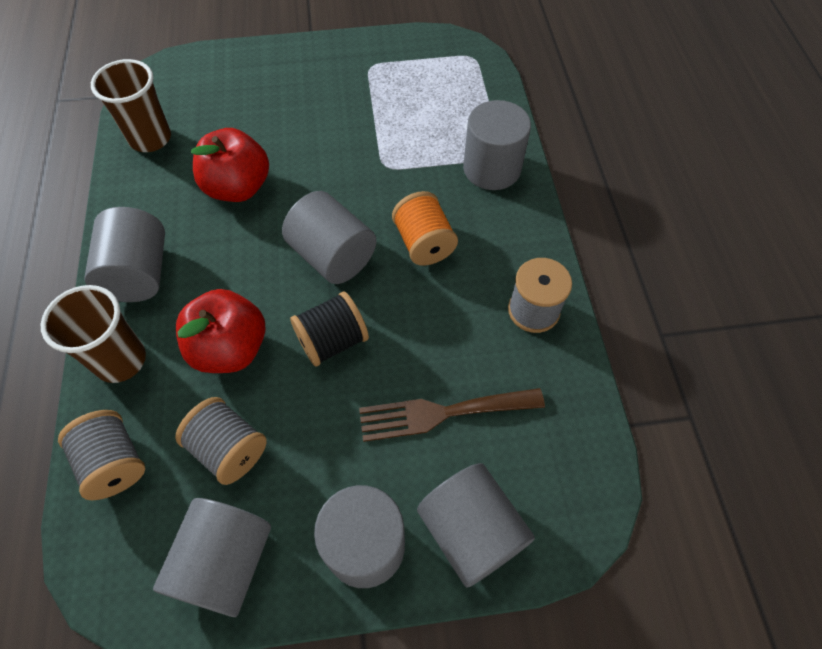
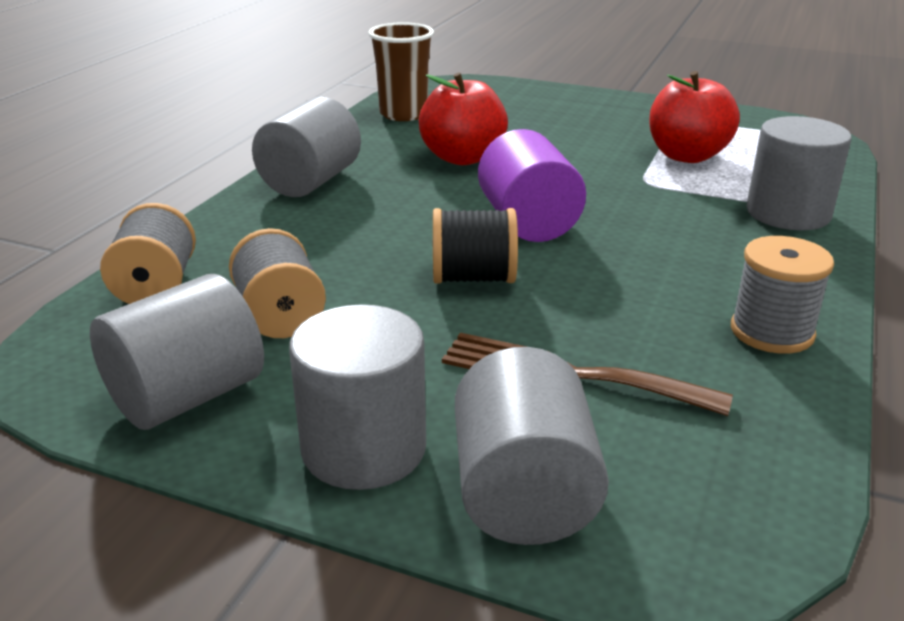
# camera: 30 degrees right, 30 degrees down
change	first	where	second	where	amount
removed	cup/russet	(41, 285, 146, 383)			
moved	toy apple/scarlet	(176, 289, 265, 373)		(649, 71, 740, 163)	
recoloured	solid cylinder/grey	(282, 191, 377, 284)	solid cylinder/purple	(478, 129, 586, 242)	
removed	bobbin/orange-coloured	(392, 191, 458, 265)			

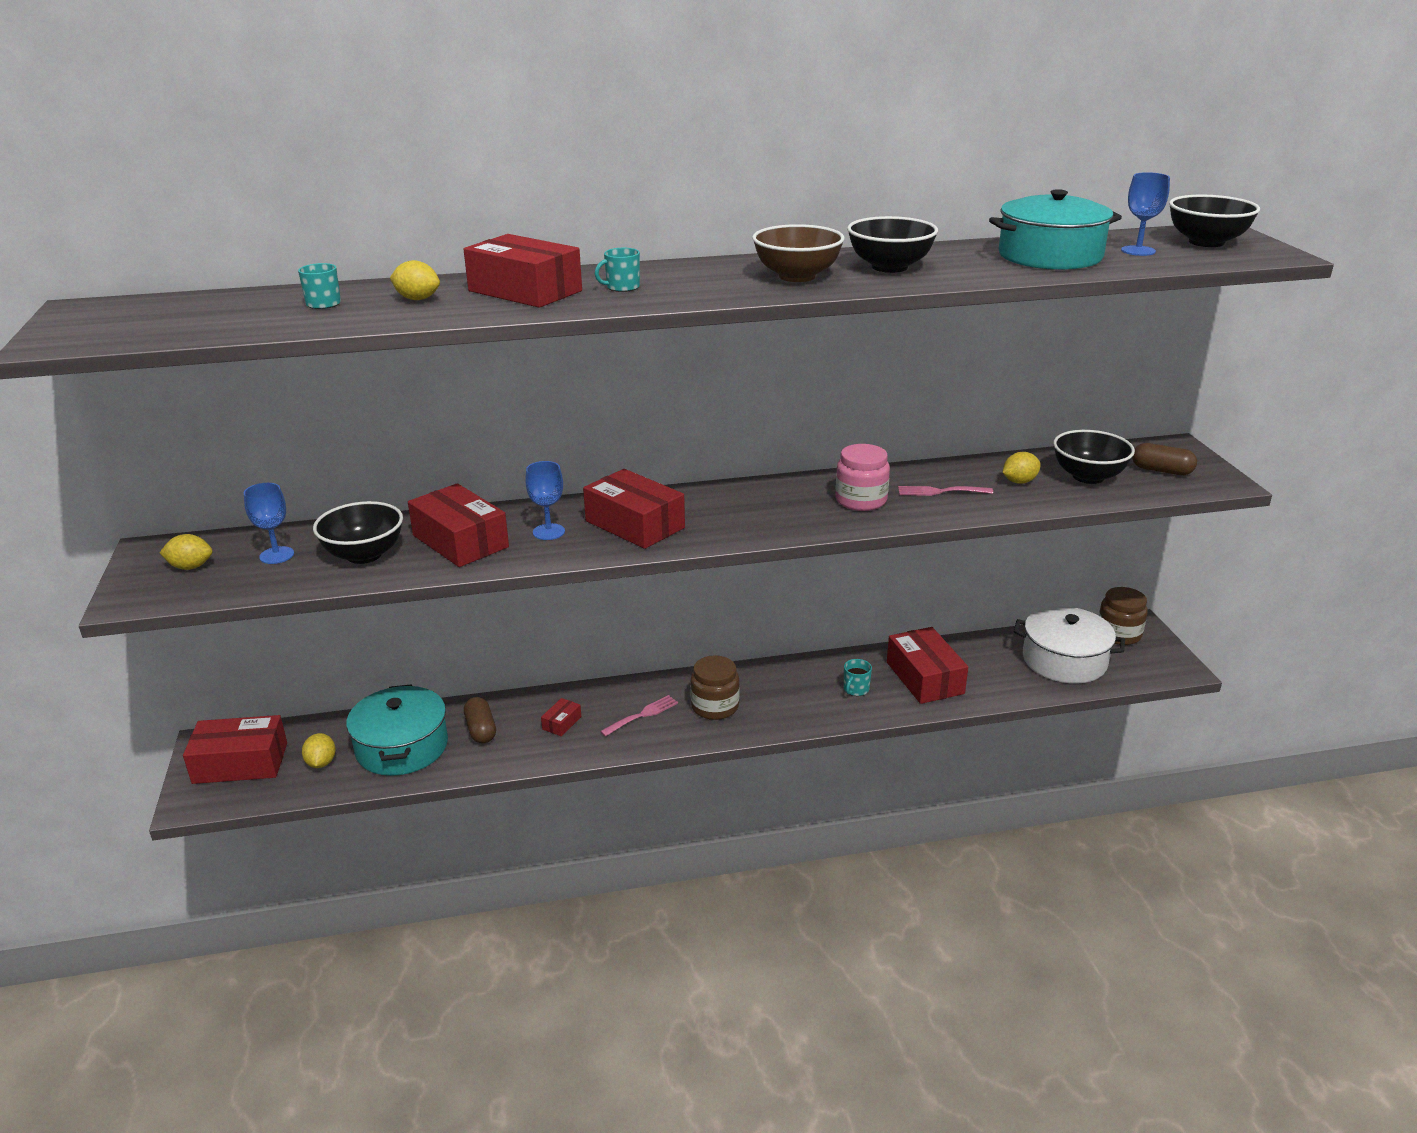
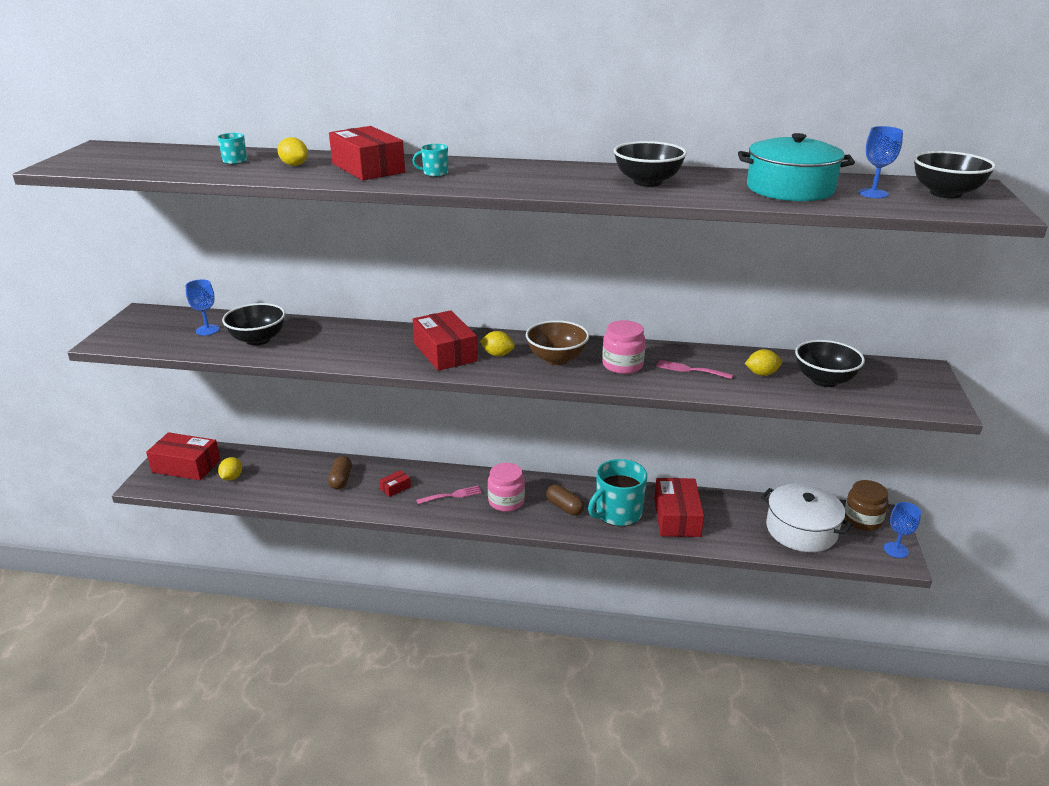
# camera: 20 degrees right, 0 degrees up
change	first	where	second	where	amount
moved	citrus fruit/golden	(160, 534, 212, 570)		(480, 331, 515, 356)	
removed	pot/aqua	(346, 684, 448, 776)			
removed	parcel/scarlet	(408, 483, 509, 567)			
moved	wine glass/blue	(525, 461, 565, 540)		(884, 502, 921, 558)	
recoloured	jar/russet	(690, 655, 740, 720)	jar/rosy	(488, 463, 525, 512)	
moved	bowl/russet	(752, 224, 845, 282)		(526, 320, 589, 365)	
resized	coffee mug/aqua	(844, 659, 872, 696)		(588, 459, 647, 526)	x2.26
moved	capsule/russet	(1132, 443, 1197, 475)		(546, 485, 584, 516)	

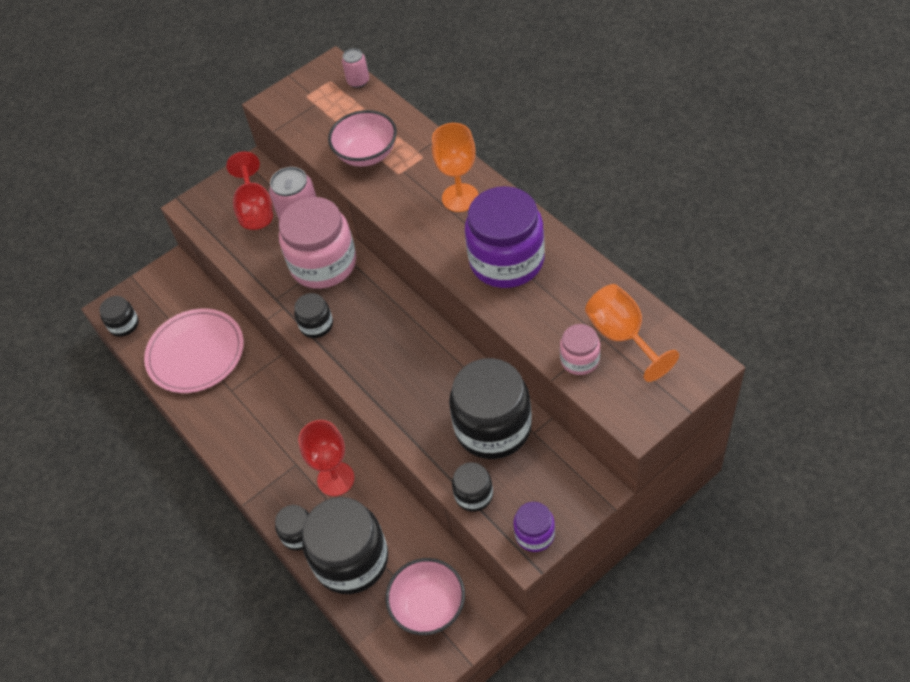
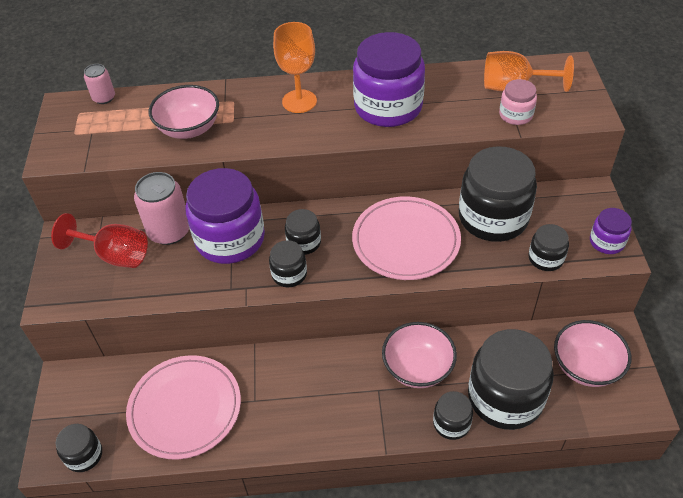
# camera: 60 degrees left, 5 degrees down
change	first	where	second	where	amount
recoloured	jar/rosy	(279, 197, 356, 289)	jar/purple	(185, 168, 265, 264)	
replaced	wine glass/scarlet	(298, 420, 355, 496)	bowl/rosy	(382, 322, 457, 388)	
added			jar/ebony	(285, 209, 321, 255)	
added			dinner plate/rosy	(352, 196, 461, 280)	

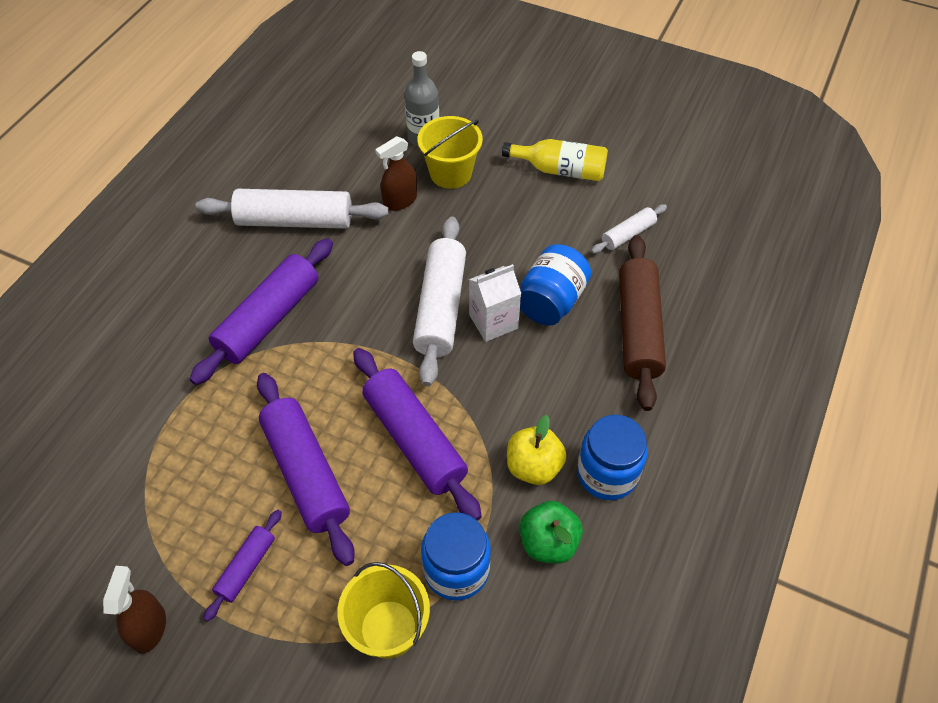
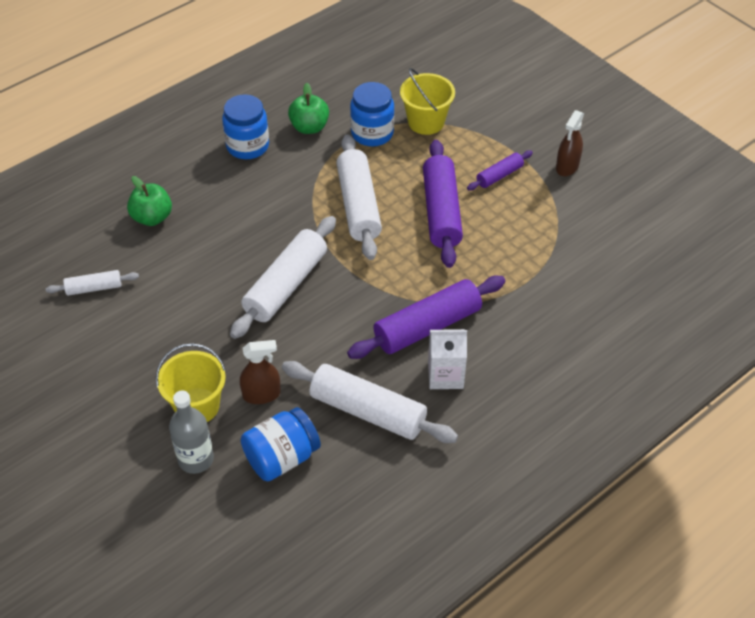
# camera: 155 degrees left, 5 degrees down
change	first	where	second	where	amount
recoloured	rolling pin/purple	(353, 348, 482, 521)	rolling pin/pure white	(336, 134, 382, 260)	
moved	carton/pure white	(469, 264, 521, 342)		(428, 329, 467, 389)	
removed	flask/golden	(502, 139, 608, 181)			
removed	toy apple/golden	(507, 415, 566, 485)			
moved	jar/blue	(520, 244, 591, 326)		(241, 407, 321, 481)	
replaced	rolling pin/russet	(619, 235, 666, 411)	toy apple/emerald	(127, 176, 172, 226)	

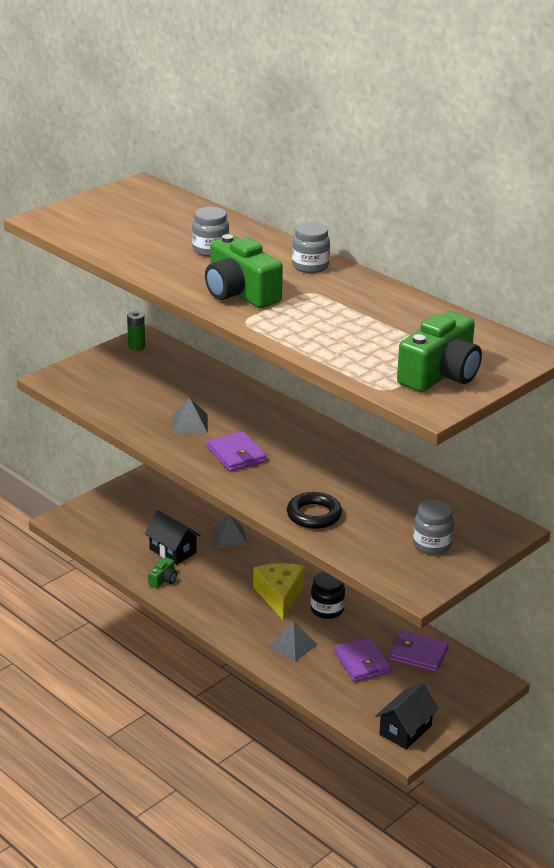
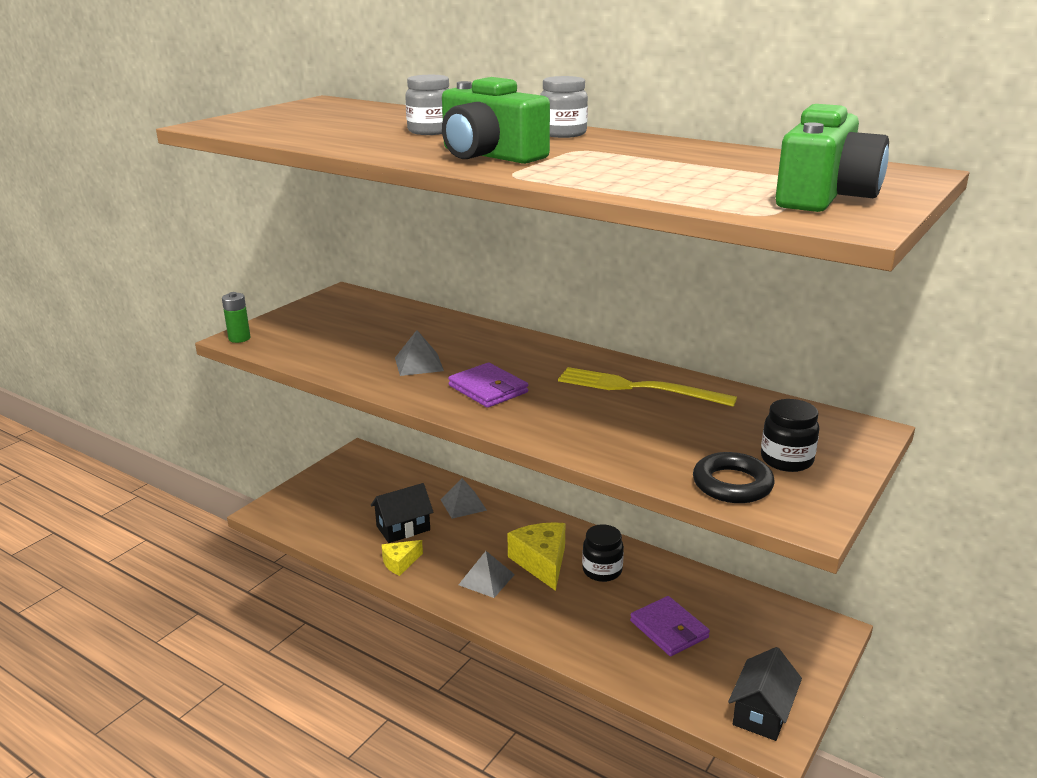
# camera: 10 degrees left, 5 degrees down
change	first	where	second	where	amount
moved	battery/emerald	(127, 311, 145, 351)		(222, 292, 251, 343)	
turned	toy house/ebony	(145, 511, 201, 565)		(371, 483, 434, 543)	60 degrees counterclockwise
replaced	compact camera/emerald	(148, 557, 177, 588)	cheese/golden	(381, 540, 423, 576)	
moved	pyramid/grey	(268, 622, 318, 662)		(459, 551, 515, 598)	
moved	ring/ebony	(287, 492, 342, 529)		(693, 452, 775, 503)	
removed	billfold/purple	(389, 631, 449, 672)			
recoloured	jar/grey	(413, 500, 454, 555)	jar/ebony	(761, 399, 819, 472)	
added			table fork/golden	(558, 367, 737, 407)	

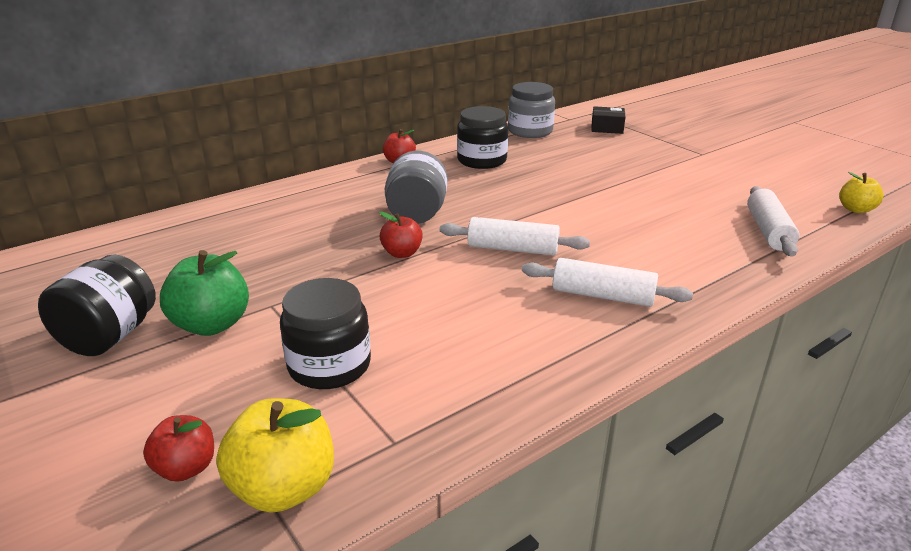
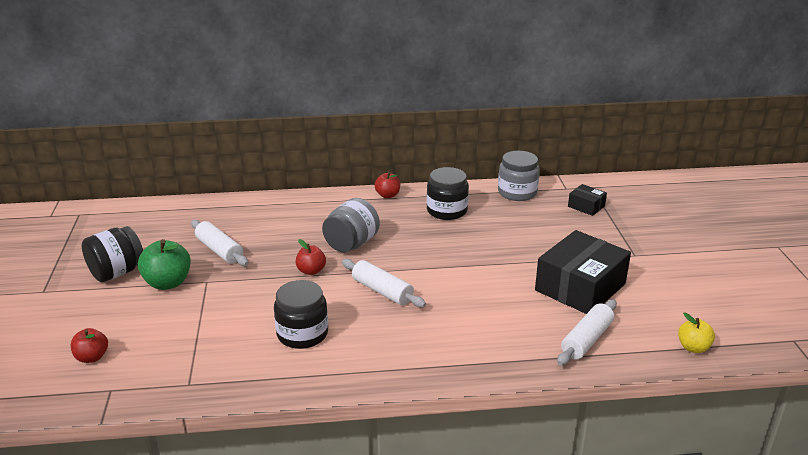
# camera: 30 degrees right, 0 degrees up
change	first	where	second	where	amount
removed	toy apple/golden	(216, 398, 334, 512)			
moved	jar/ebony	(280, 278, 371, 389)		(274, 280, 328, 349)	
moved	rolling pin/pure white	(522, 258, 693, 307)		(191, 220, 249, 266)	
added			parcel/ebony	(535, 230, 631, 314)	

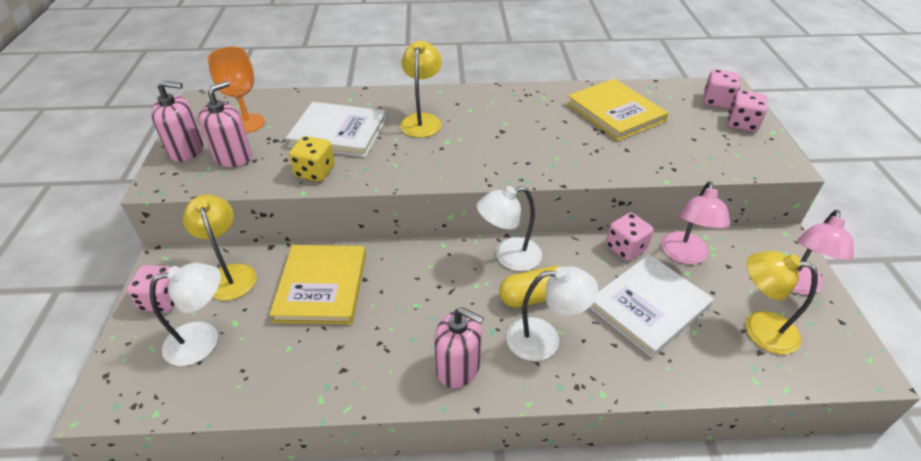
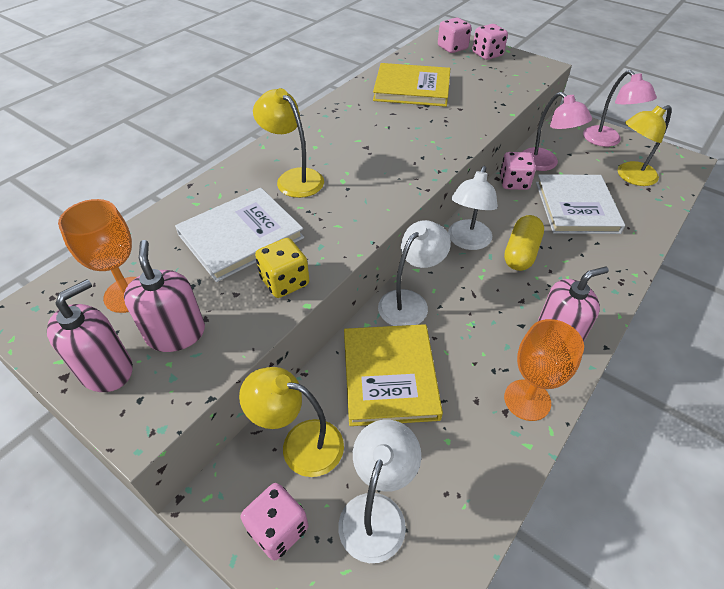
# camera: 50 degrees left, 5 degrees up
change	first	where	second	where	amount
turned	hardback/golden	(269, 245, 366, 324)		(344, 324, 443, 426)	45 degrees clockwise
moved	reading lamp/pure white	(506, 266, 598, 361)		(378, 220, 451, 326)	
added			wine glass/orange-coloured	(504, 319, 584, 421)	

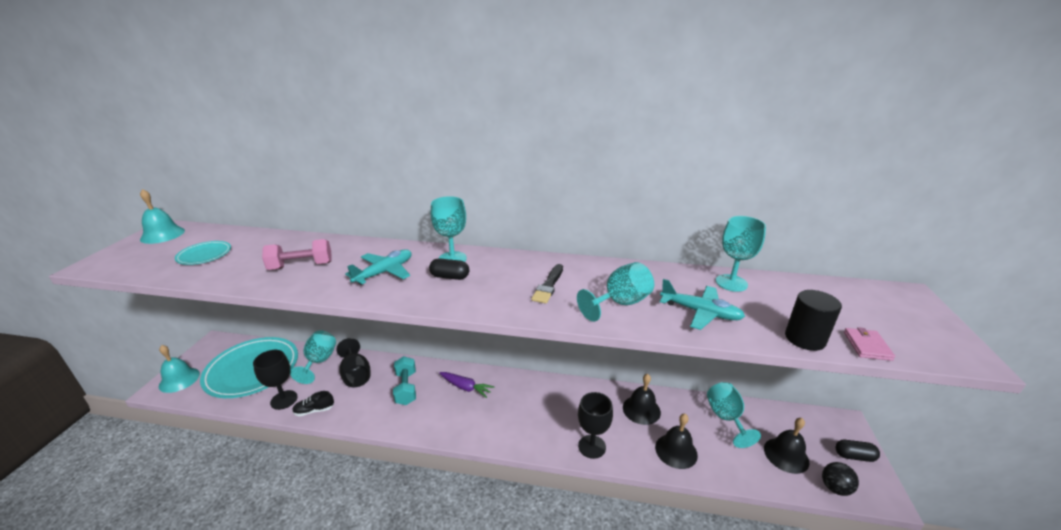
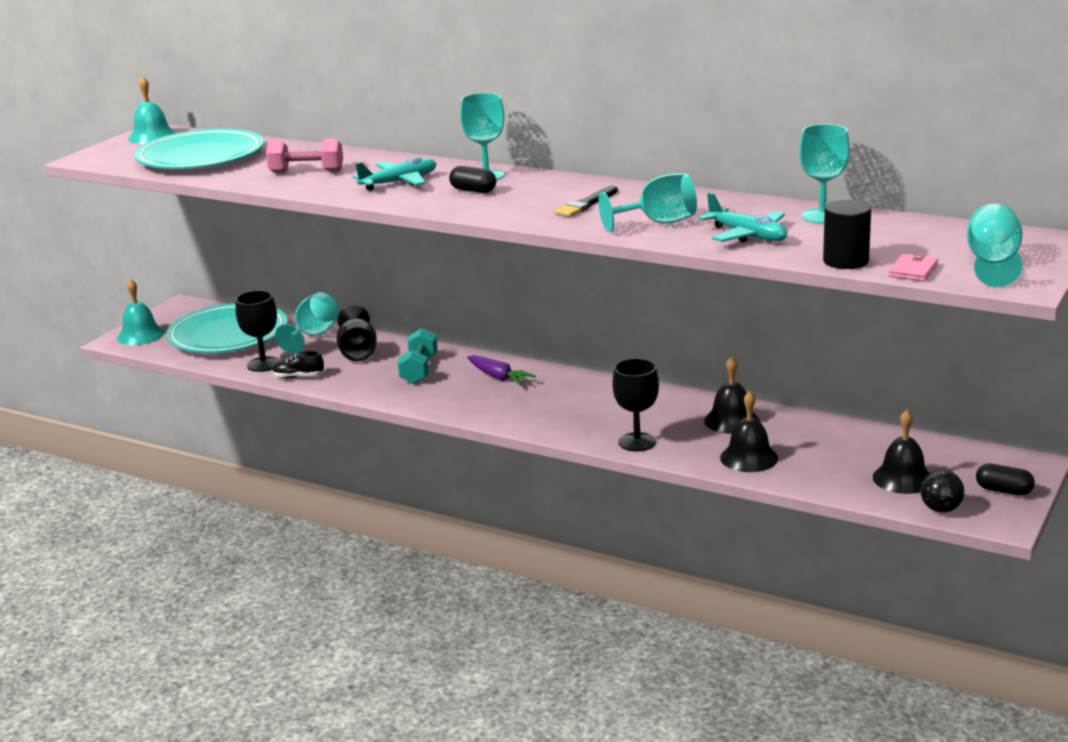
# camera: 20 degrees right, 5 degrees down
change	first	where	second	where	amount
resized	dinner plate/aqua	(175, 241, 231, 265)		(134, 129, 264, 169)	x2.14
moved	wine glass/aqua	(707, 382, 761, 448)		(967, 204, 1023, 287)	

